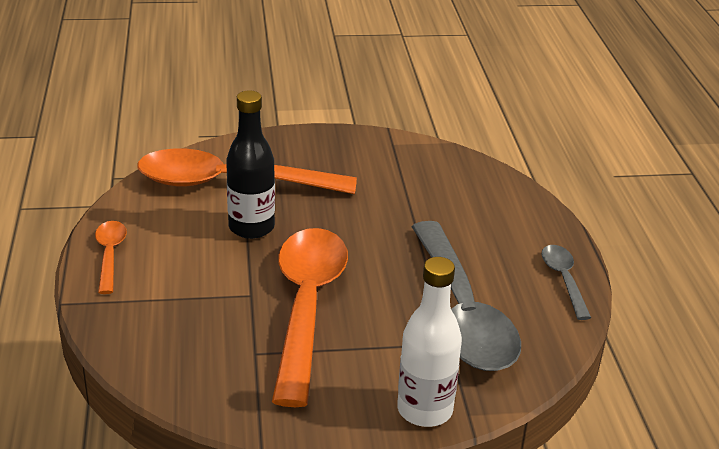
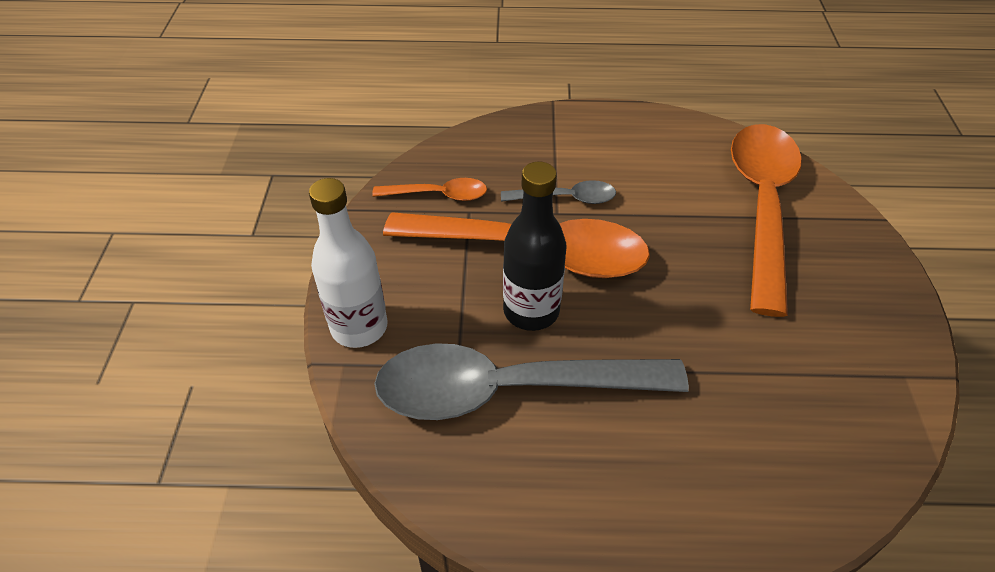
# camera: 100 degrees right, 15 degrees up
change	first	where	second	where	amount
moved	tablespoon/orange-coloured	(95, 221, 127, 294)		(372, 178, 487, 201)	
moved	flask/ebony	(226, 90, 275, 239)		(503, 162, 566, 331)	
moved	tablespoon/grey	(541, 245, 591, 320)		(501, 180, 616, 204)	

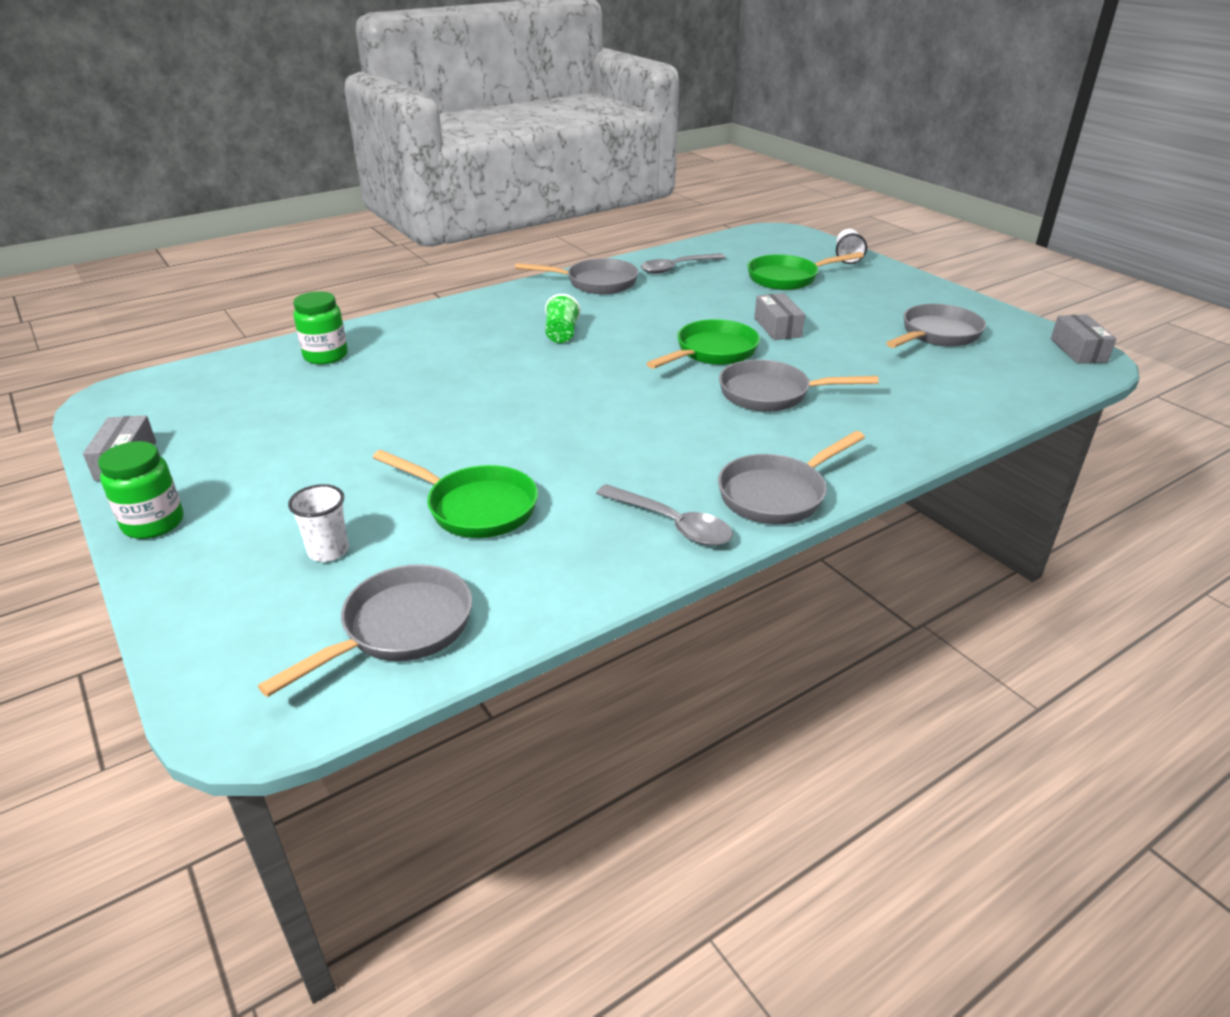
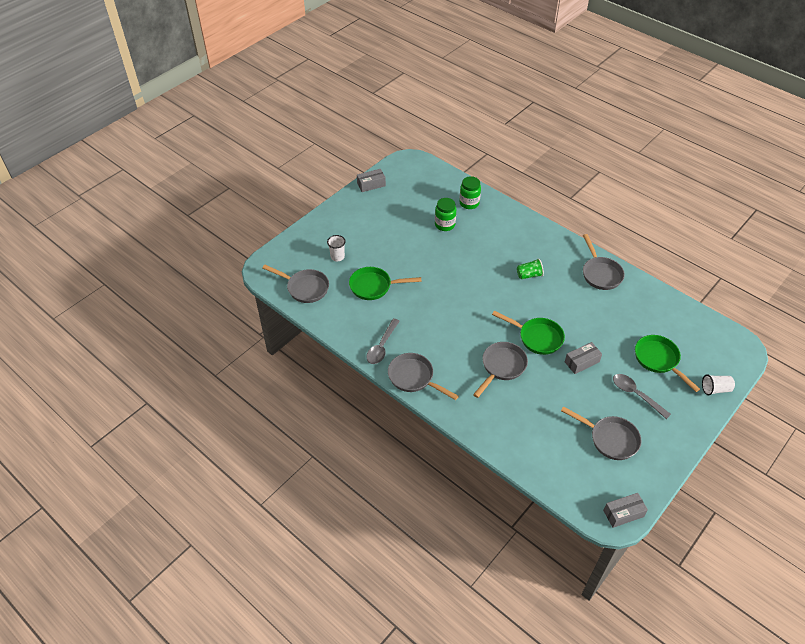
# camera: 75 degrees right, 15 degrees up
change	first	where	second	where	amount
moved	jar/emerald	(98, 441, 183, 539)		(435, 198, 456, 231)	
turned	skillet/emerald	(373, 450, 538, 538)		(349, 267, 421, 300)	75 degrees clockwise
moved	tablespoon/grey	(640, 253, 726, 274)		(613, 374, 671, 419)	
turned	skillet/grey	(719, 359, 879, 412)		(473, 342, 528, 398)	45 degrees clockwise

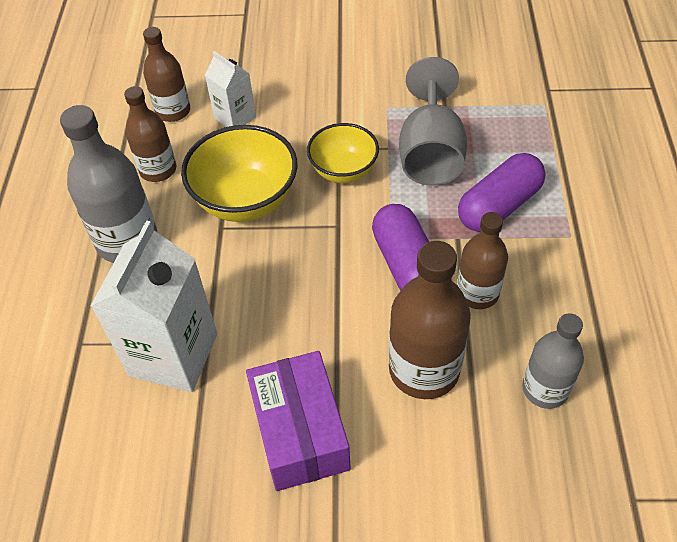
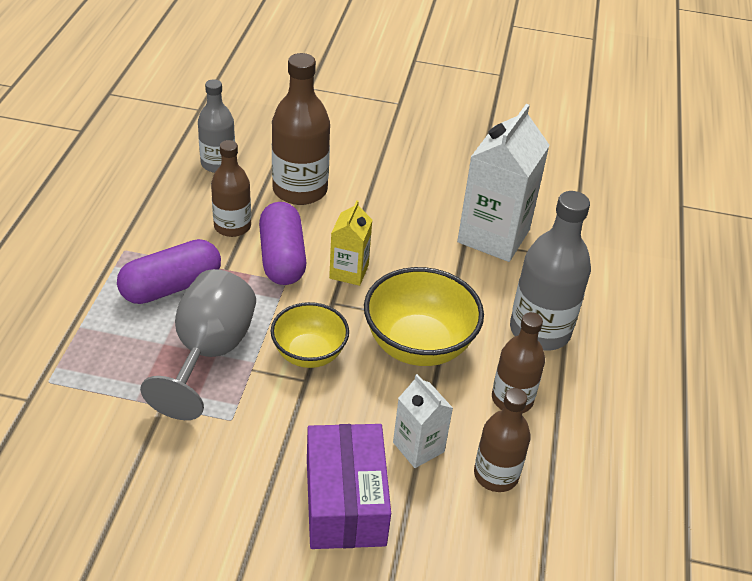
# camera: 175 degrees left, 10 degrees down
change	first	where	second	where	amount
moved	parcel/purple	(246, 351, 351, 491)		(307, 424, 391, 549)	
added			carton/golden	(329, 200, 372, 286)	

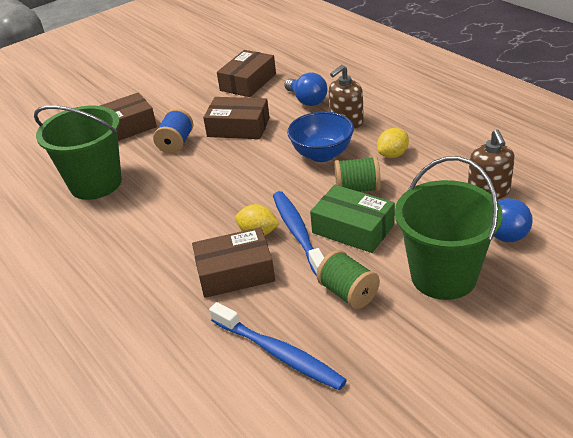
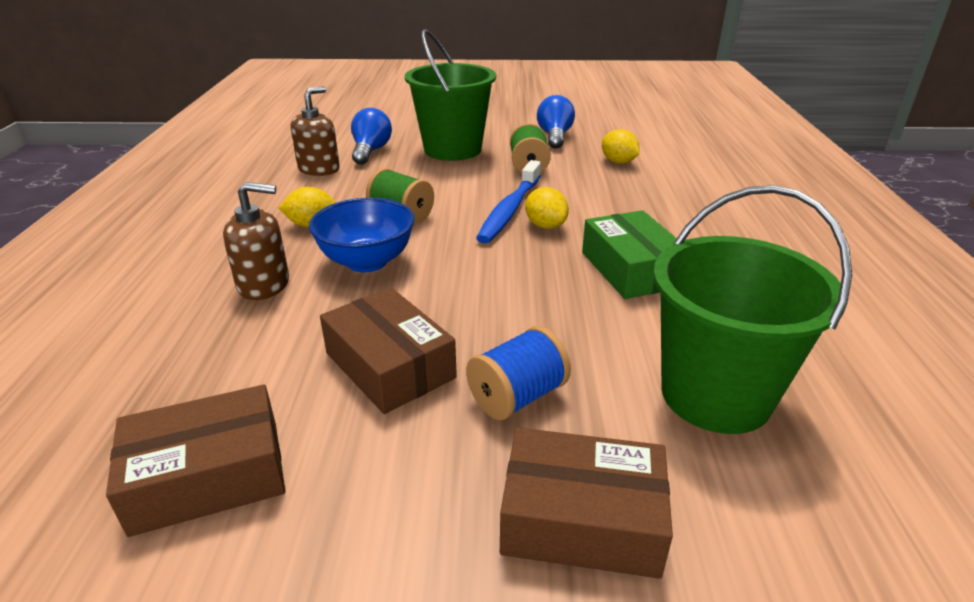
# camera: 145 degrees left, 5 degrees down
change	first	where	second	where	amount
removed	parcel/russet	(192, 227, 275, 298)			
replaced	tooth brush/blue	(209, 302, 347, 390)	citrus fruit/golden	(602, 129, 640, 164)	
moved	lightbulb/blue	(284, 72, 327, 106)		(537, 95, 575, 149)	
moved	parcel/emerald	(310, 185, 395, 253)		(582, 210, 677, 299)	

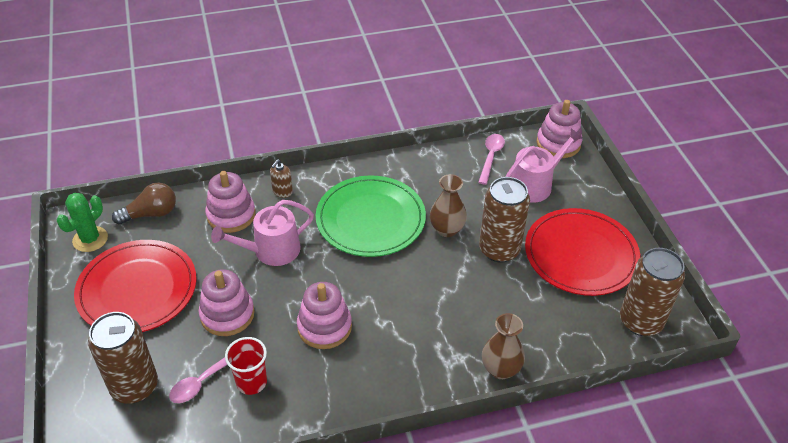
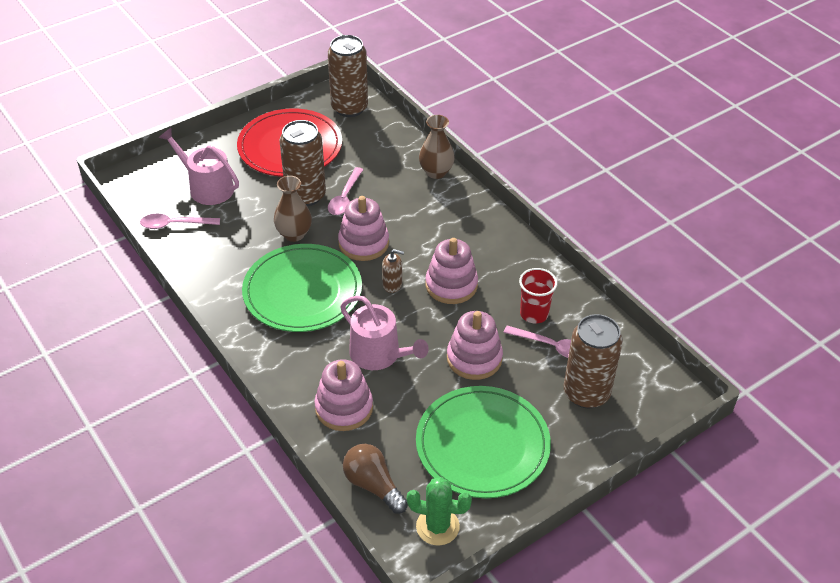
# camera: 110 degrees left, 0 degrees up
change	first	where	second	where	amount
recoloured	dinner plate/scarlet	(74, 240, 197, 332)	dinner plate/emerald	(416, 386, 551, 498)	
moved	soap dispenser/russet	(270, 159, 293, 198)		(382, 249, 404, 293)	
moved	stacking rings/rosy	(536, 100, 582, 158)		(338, 196, 389, 261)	
added			tablespoon/rosy	(328, 167, 363, 215)	

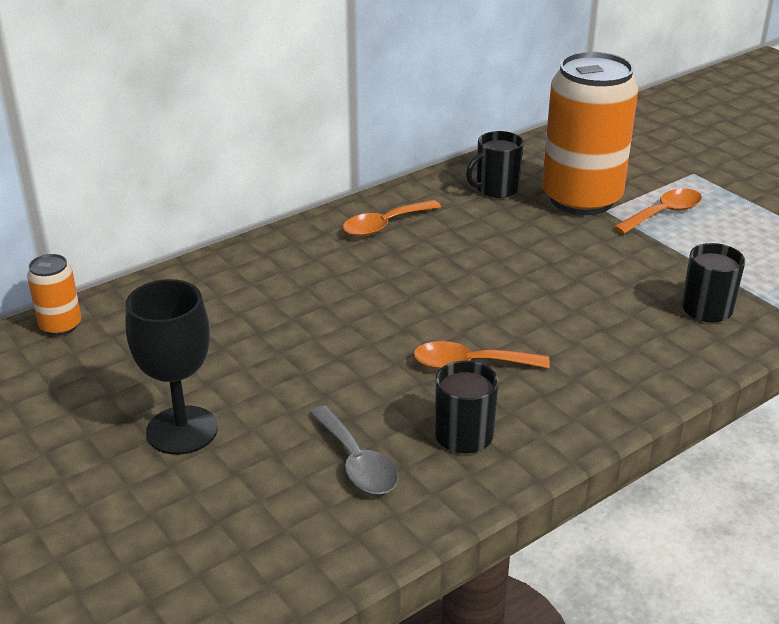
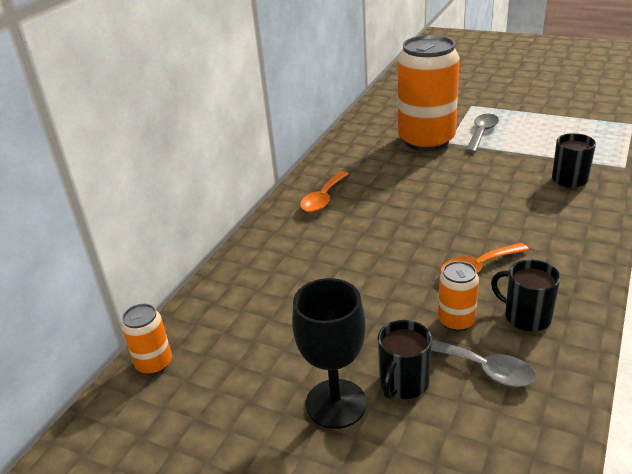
# camera: 25 degrees left, 0 degrees up
change	first	where	second	where	amount
moved	coffee mug/ebony	(466, 131, 524, 198)		(378, 320, 432, 399)	
recoloured	tablespoon/orange-coloured	(614, 188, 702, 234)	tablespoon/grey	(465, 114, 499, 153)	
added			soda can/orange-coloured	(438, 261, 479, 331)	

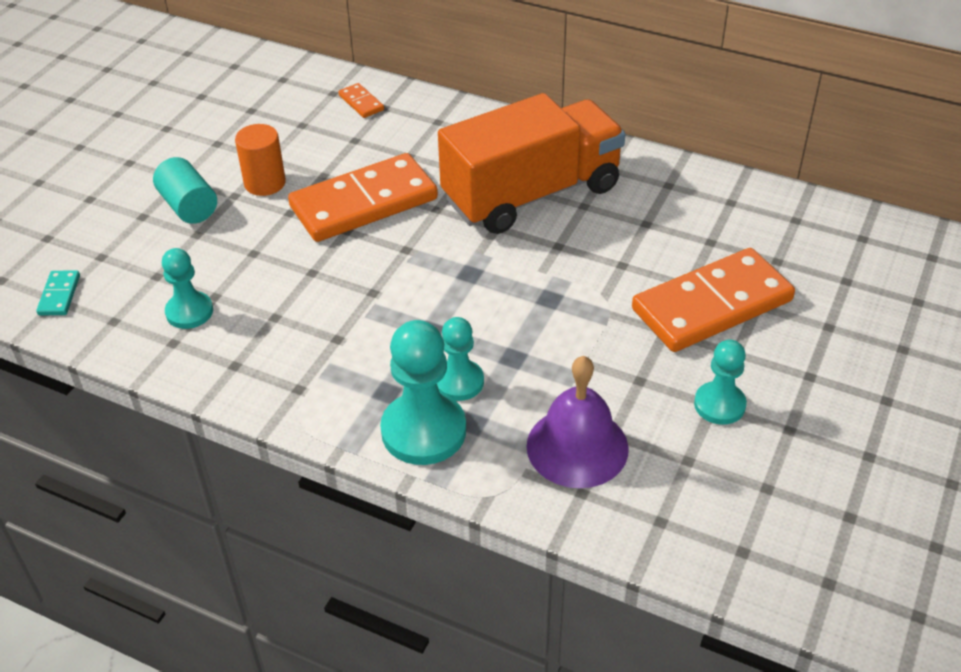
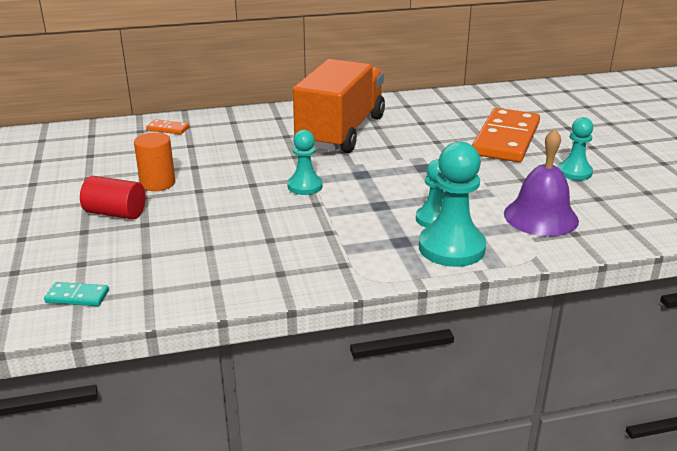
# camera: 40 degrees left, 15 degrees down
change	first	where	second	where	amount
turned	domino tile/aqua	(36, 270, 80, 315)		(44, 282, 109, 306)	45 degrees counterclockwise
recoloured	solid cylinder/aqua	(153, 157, 217, 224)	solid cylinder/scarlet	(80, 176, 146, 219)	
moved	pawn/aqua	(162, 248, 213, 329)		(287, 130, 323, 195)	
removed	domino tile/orange-coloured	(288, 153, 438, 242)			

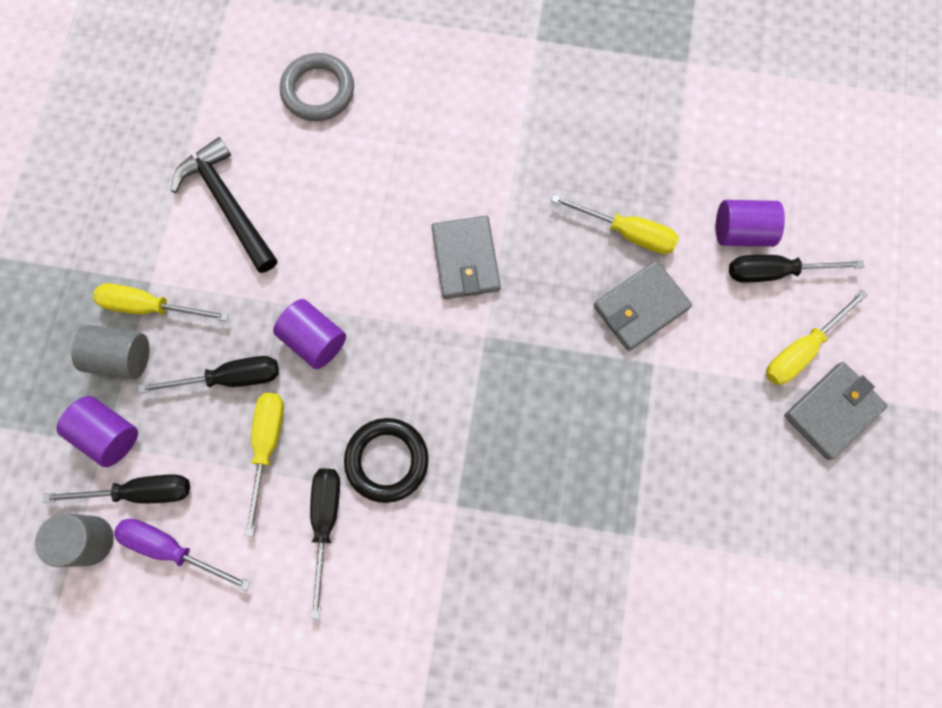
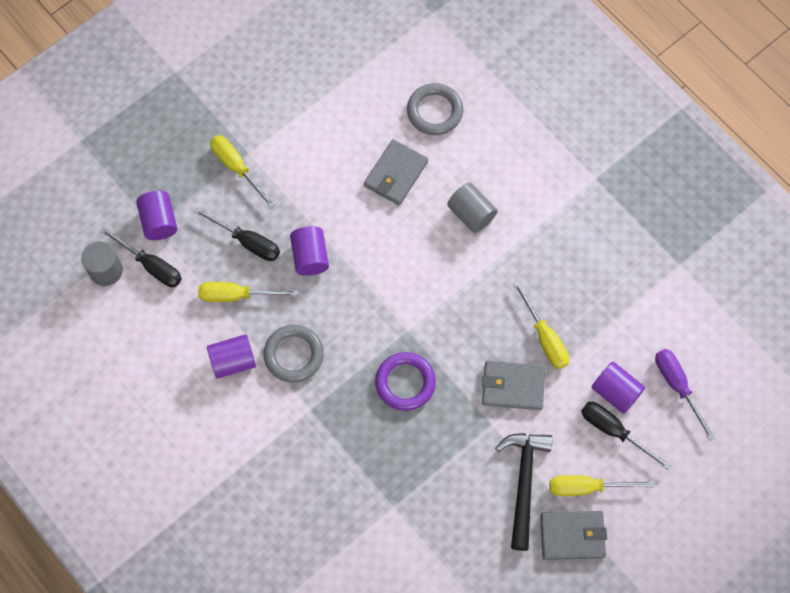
# camera: 40 degrees right, 5 degrees down
change	first	where	second	where	amount
moved	solid cylinder/grey	(71, 325, 149, 379)		(447, 182, 498, 233)	
moved	screwdriver/purple	(114, 519, 251, 591)		(655, 349, 715, 441)	
moved	hammer/ebony	(171, 137, 277, 273)		(495, 433, 553, 551)	
turned	screwdriver/golden	(244, 393, 284, 537)		(198, 282, 298, 302)	135 degrees counterclockwise
replaced	screwdriver/ebony	(310, 468, 340, 619)	solid cylinder/purple	(207, 334, 256, 379)	
recoloured	ring/ebony	(344, 418, 429, 503)	ring/grey	(263, 325, 324, 383)	
moved	billfold/grey	(432, 216, 501, 299)		(364, 139, 428, 205)	
added			ring/purple	(375, 352, 436, 411)	

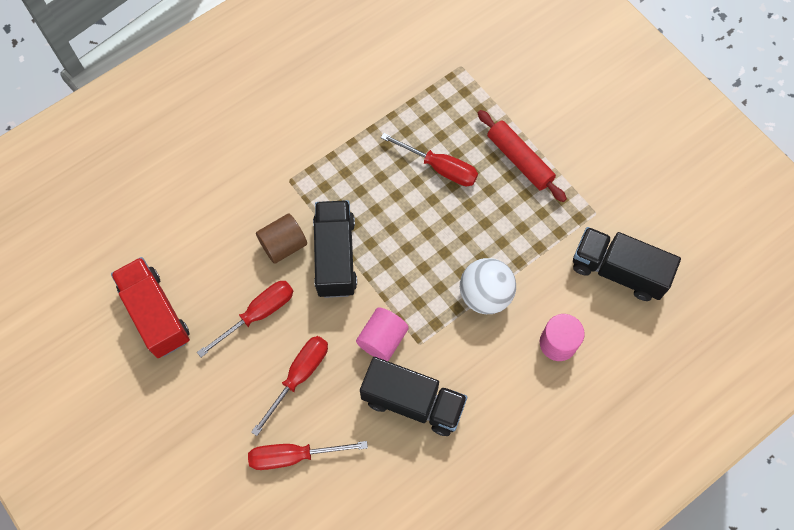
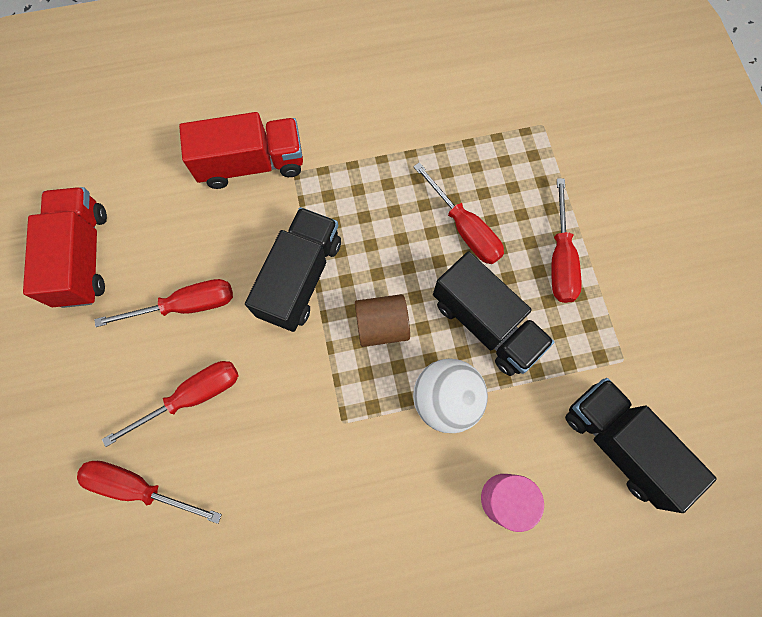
# camera: 25 degrees right, 5 degrees up
change	first	where	second	where	amount
moved	solid cylinder/russet	(256, 213, 307, 264)		(355, 294, 410, 347)	
removed	solid cylinder/rosy	(356, 307, 409, 361)			
moved	truck/ebony	(360, 357, 467, 436)		(433, 251, 554, 376)	
replaced	rolling pin/scarlet	(478, 110, 567, 202)	screwdriver/scarlet	(551, 178, 581, 303)	
added			truck/scarlet	(179, 112, 303, 189)	

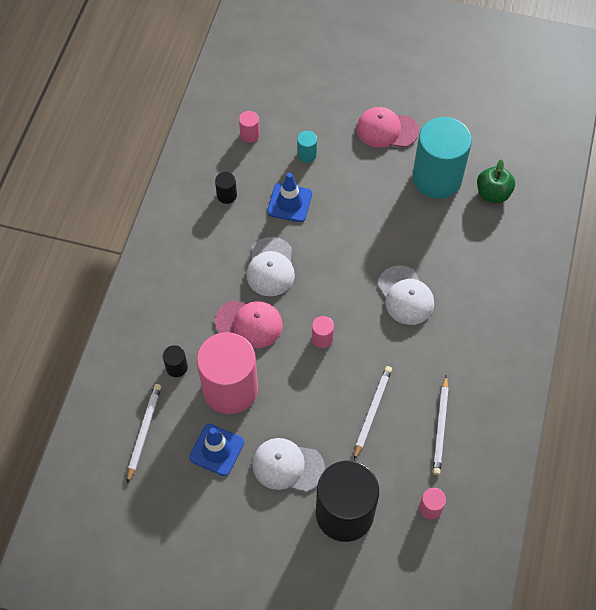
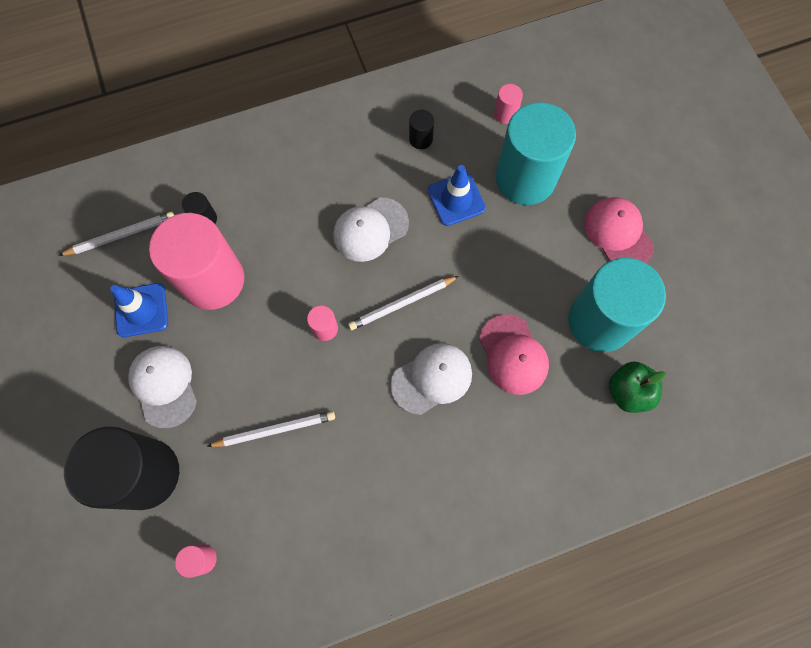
# camera: 55 degrees right, 10 degrees up
change	first	where	second	where	amount
moved	cap/rosy	(215, 300, 283, 348)		(479, 314, 549, 395)	
resized	solid cylinder/aqua	(297, 131, 317, 163)		(495, 102, 576, 205)	x2.50
turned	cap/pure white	(378, 265, 434, 325)		(391, 343, 472, 415)	150 degrees counterclockwise
moved	wooden pencil/pure white	(433, 375, 449, 475)		(348, 276, 459, 330)	

